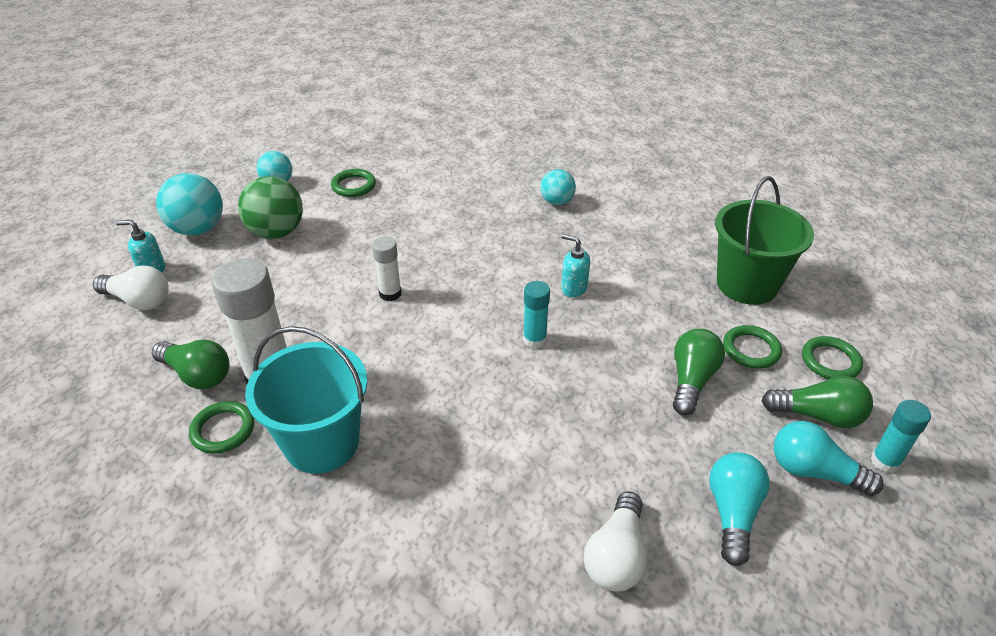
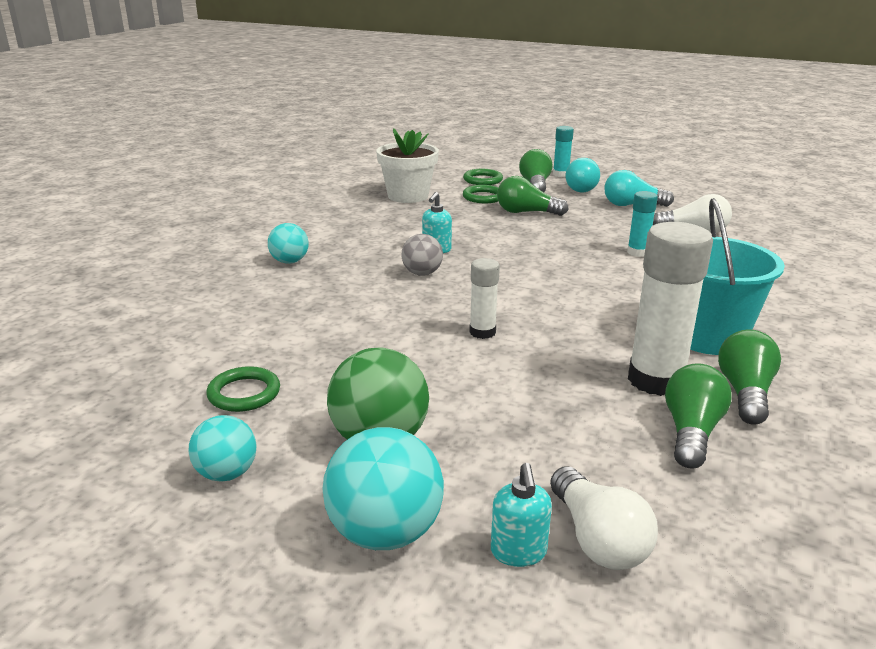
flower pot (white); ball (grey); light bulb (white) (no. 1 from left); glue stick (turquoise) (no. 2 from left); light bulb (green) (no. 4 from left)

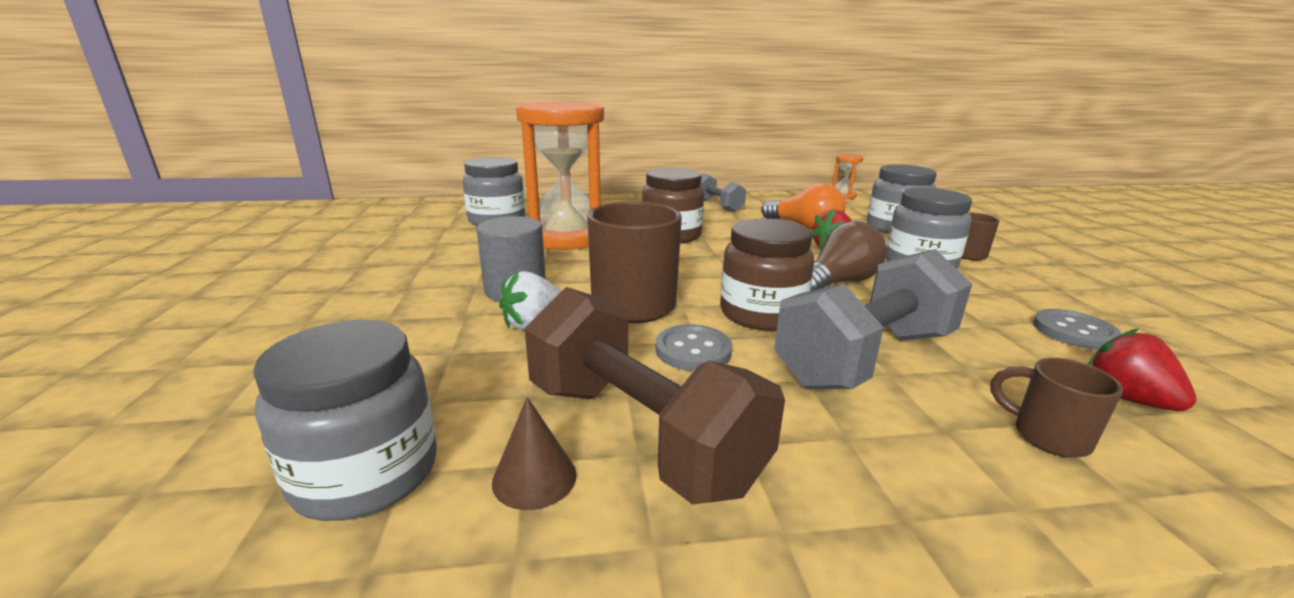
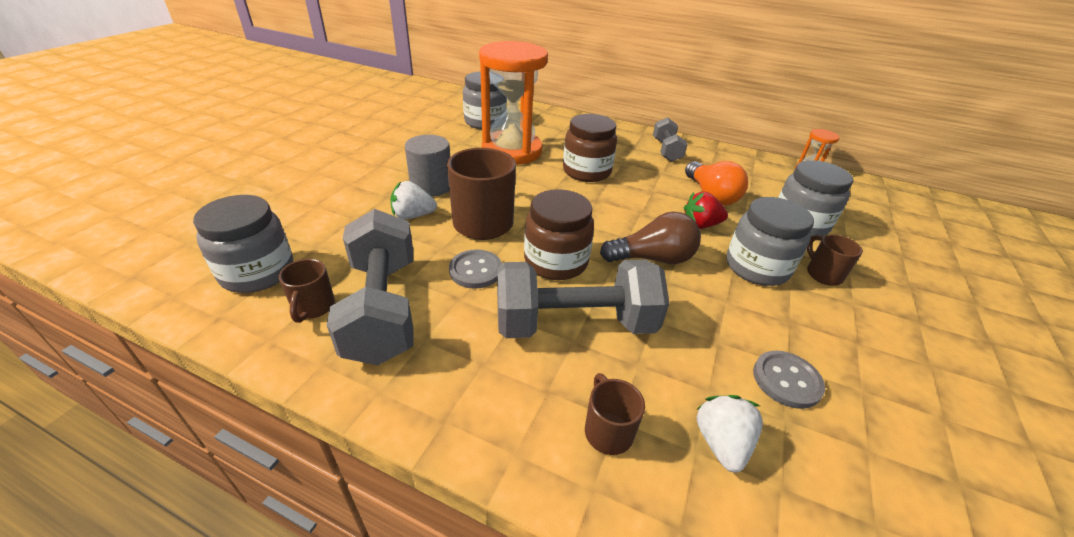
mug (brown) (no. 1 from left); dumbbell (grey) (no. 1 from left); strawberry (white) (no. 2 from left)

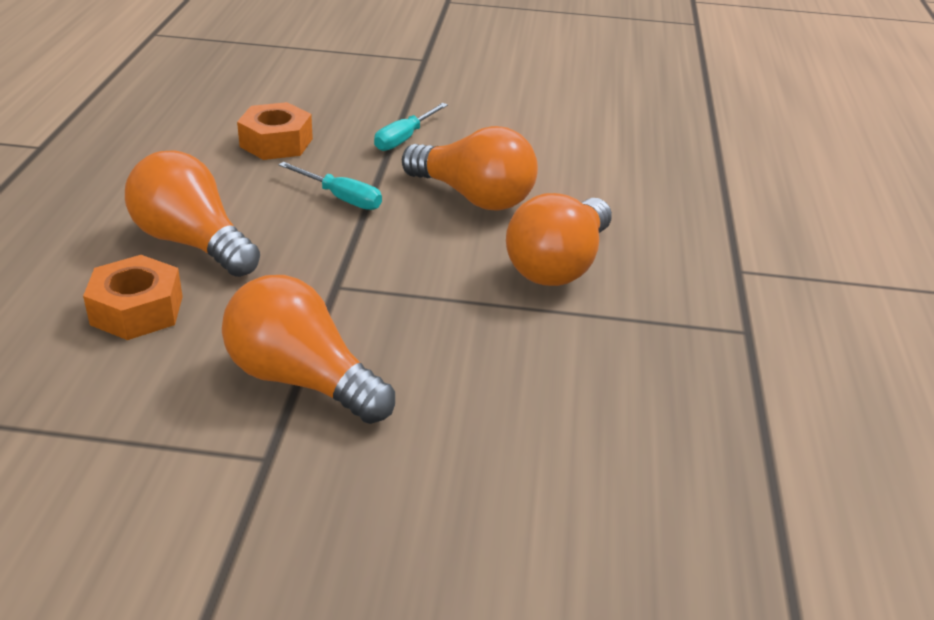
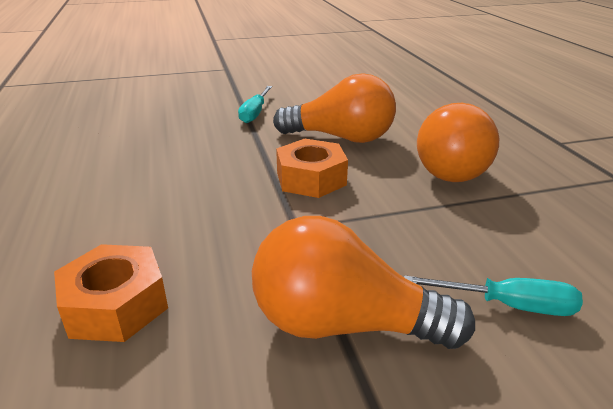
nut (orange) (no. 2 from left); screwdriver (turquoise) (no. 2 from left); light bulb (orange) (no. 1 from left in the first image)

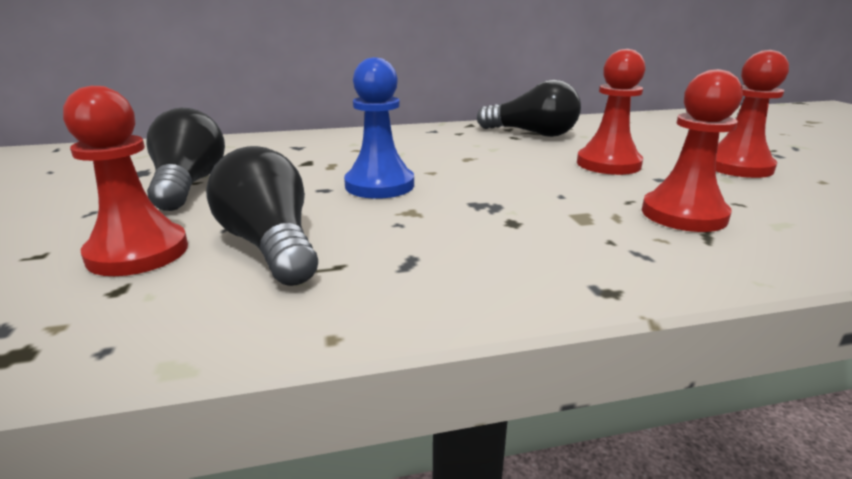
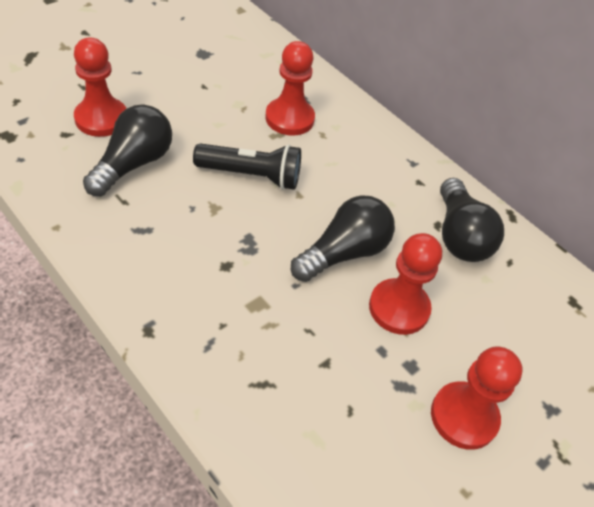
flashlight (black); pawn (red) (no. 2 from left); light bulb (black) (no. 2 from left)

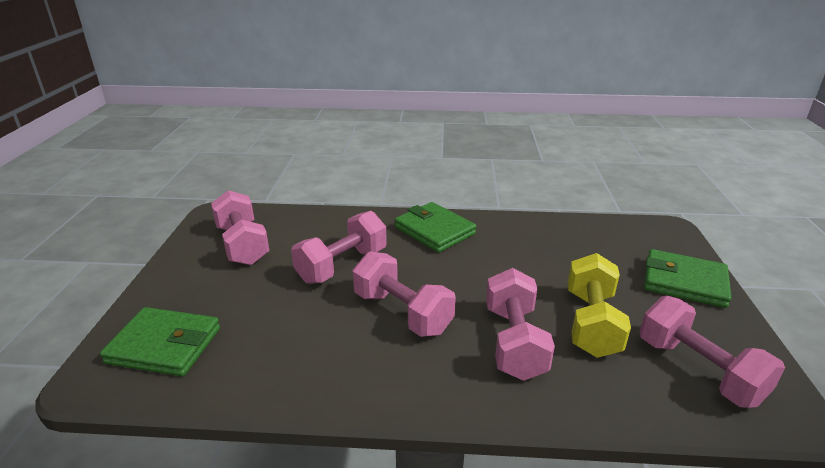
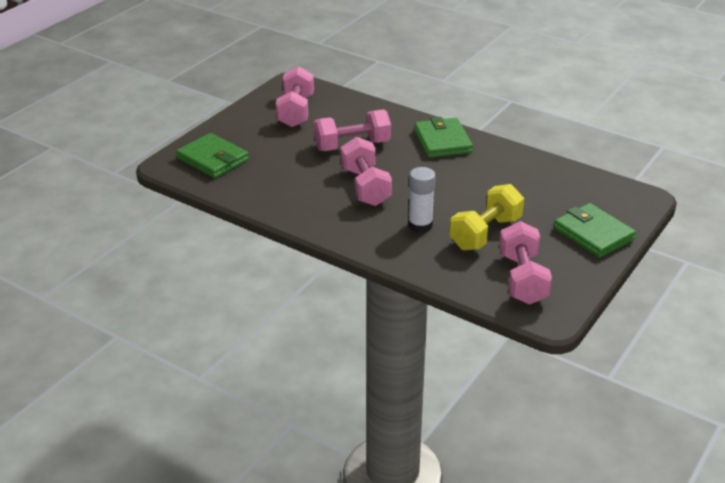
glue stick (white)

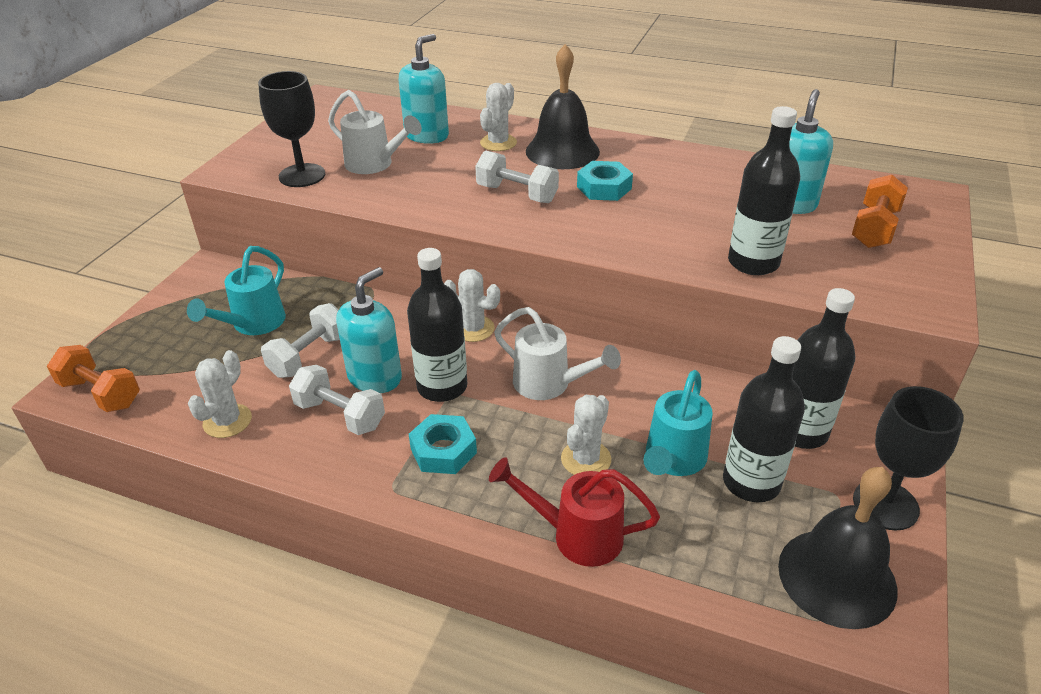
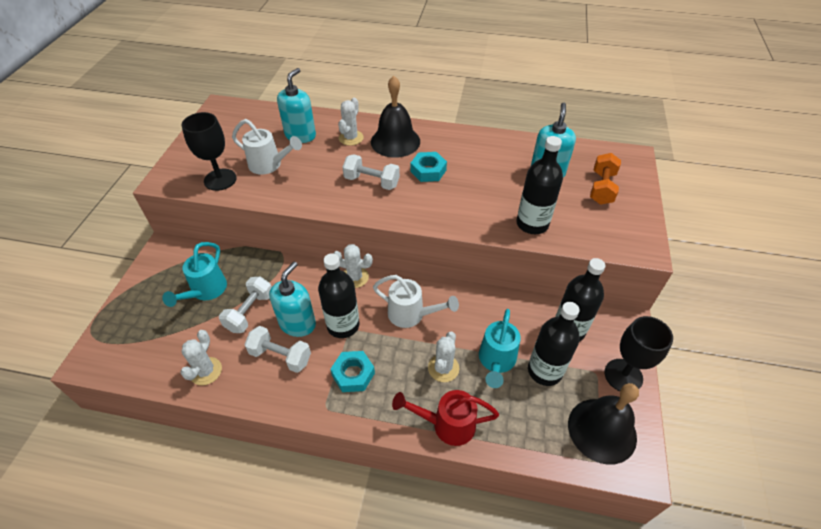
dumbbell (orange) (no. 1 from left in the first image)

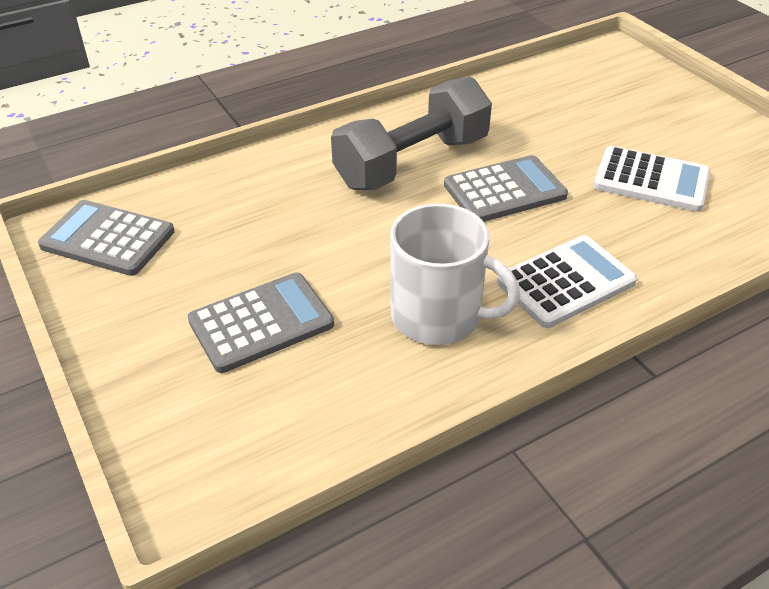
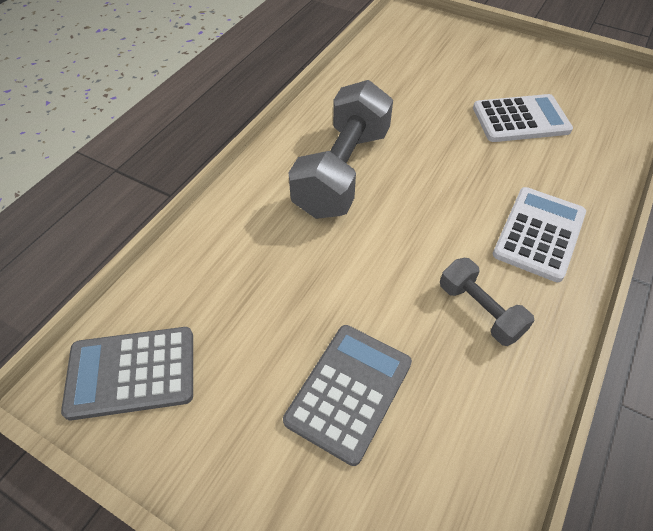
dumbbell (grey) (no. 2 from left); calculator (grey) (no. 3 from left in the first image)

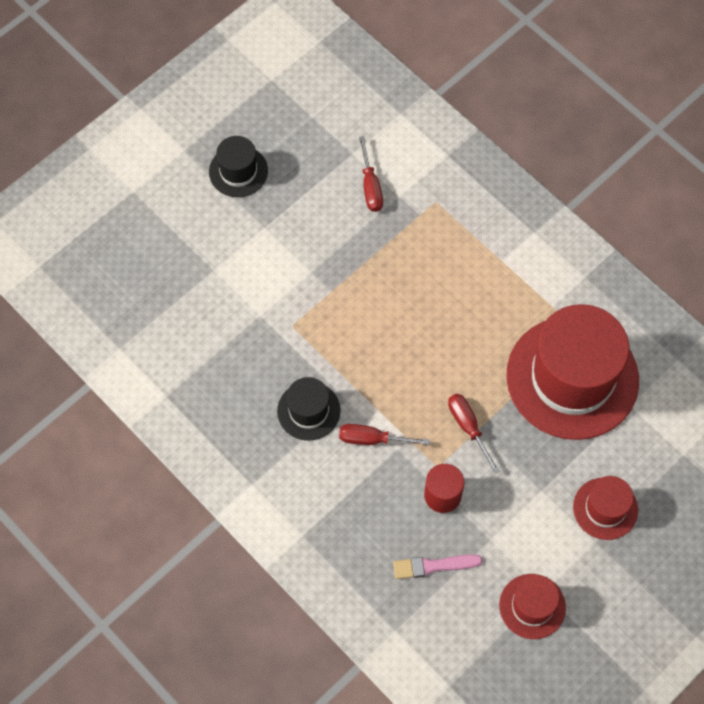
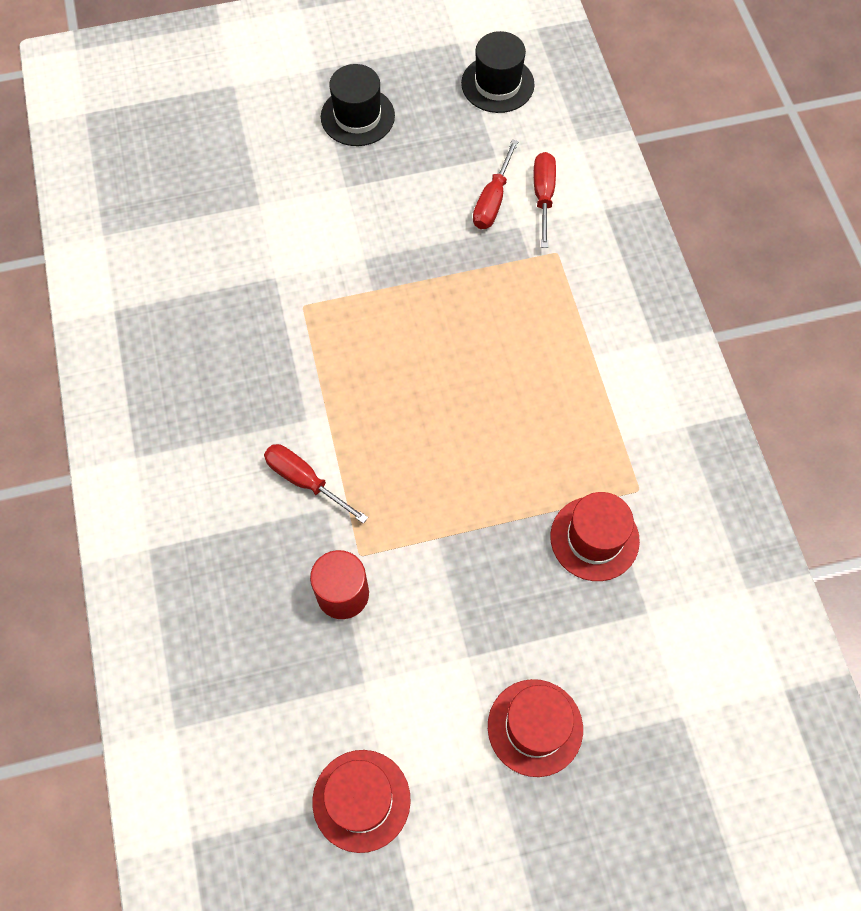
hat (black) (no. 2 from left); screwdriver (red) (no. 3 from left); hat (red) (no. 3 from left); brush (pink)

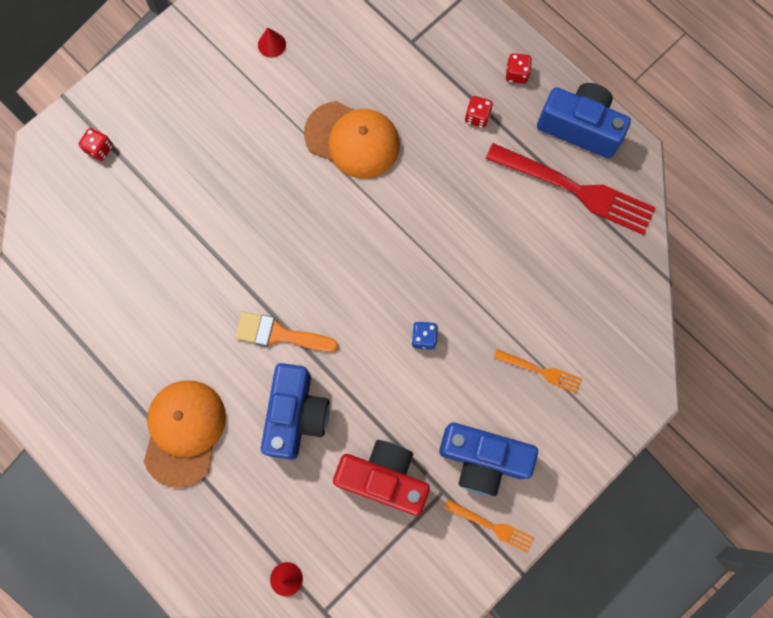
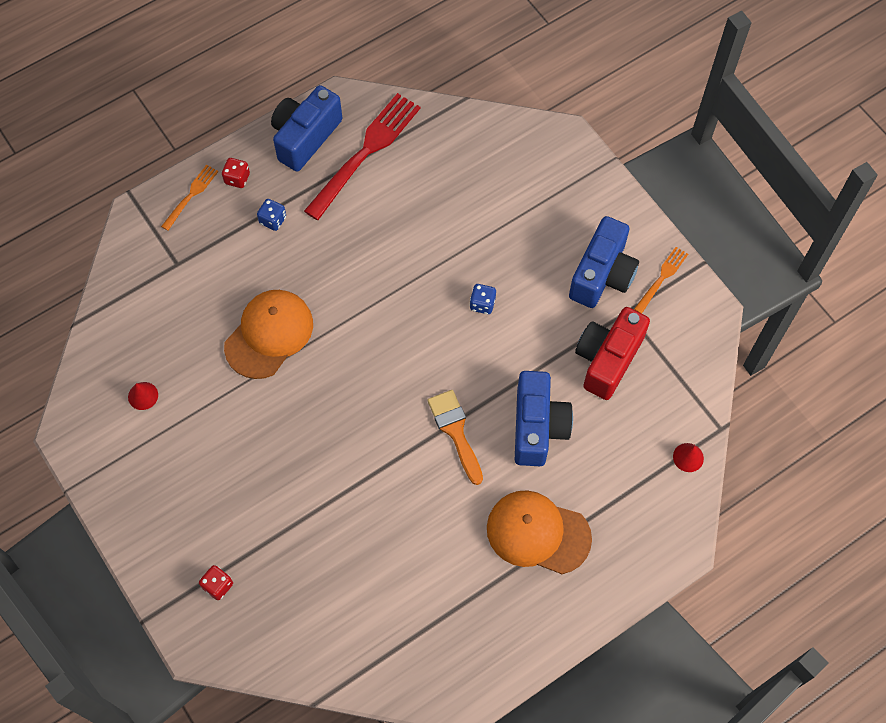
fork (orange) (no. 1 from left); dice (blue) (no. 1 from left); brush (orange); camera (blue) (no. 2 from left)

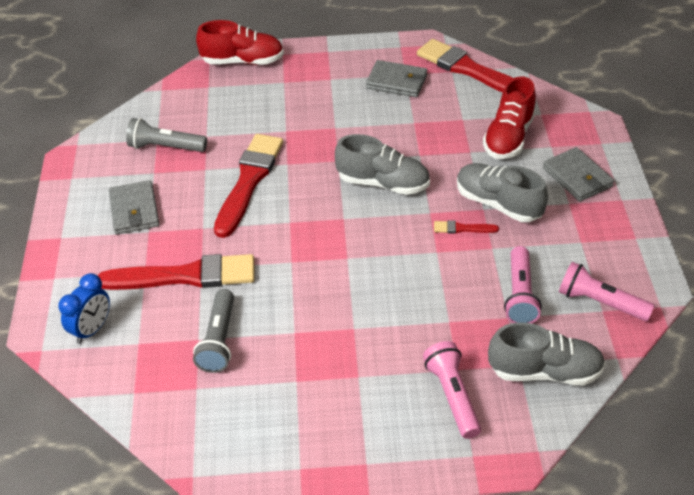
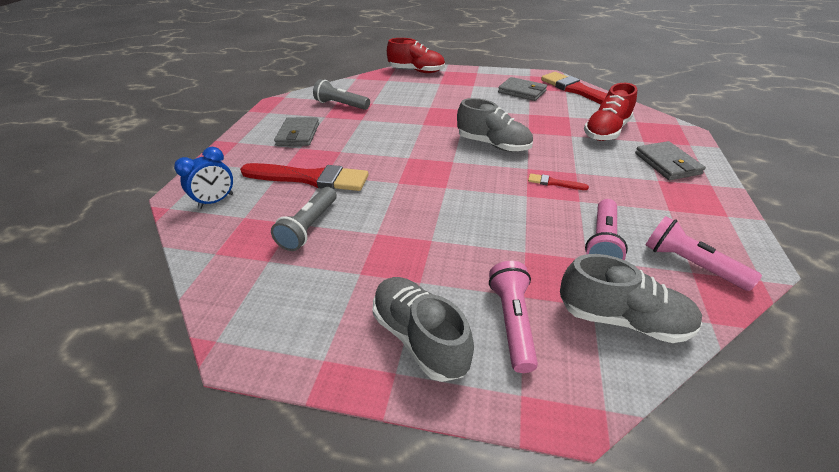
shoe (grey) (no. 1 from left); brush (red) (no. 2 from left in the first image)

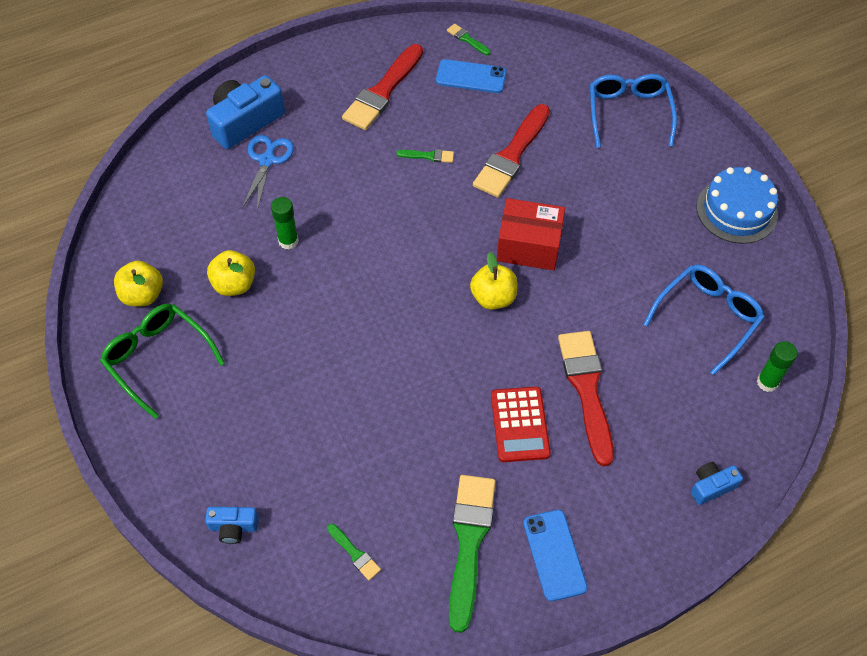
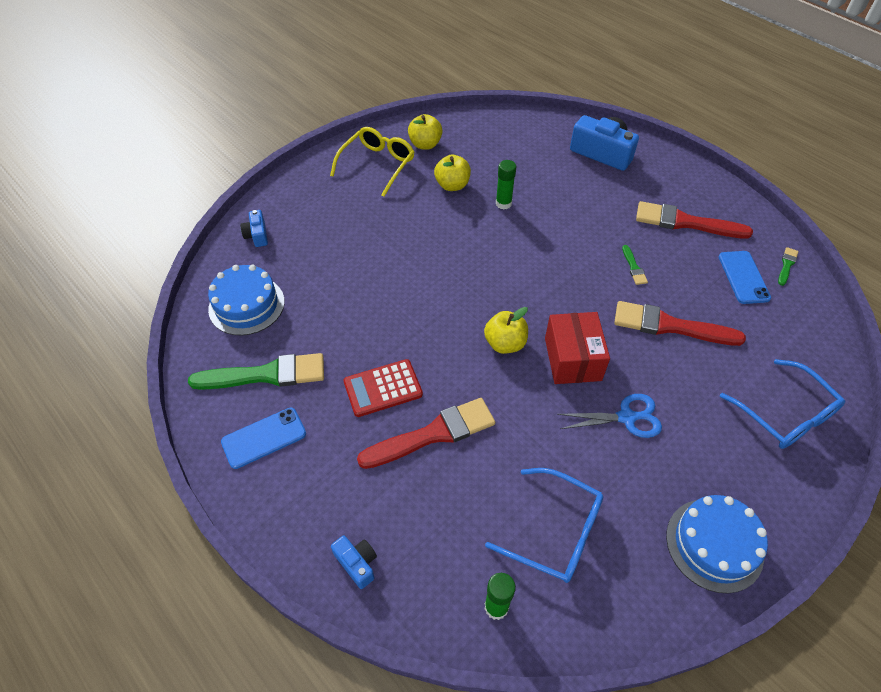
cake (blue) (no. 1 from left); glasses (yellow); scissors (blue); glasses (blue) (no. 2 from left)

